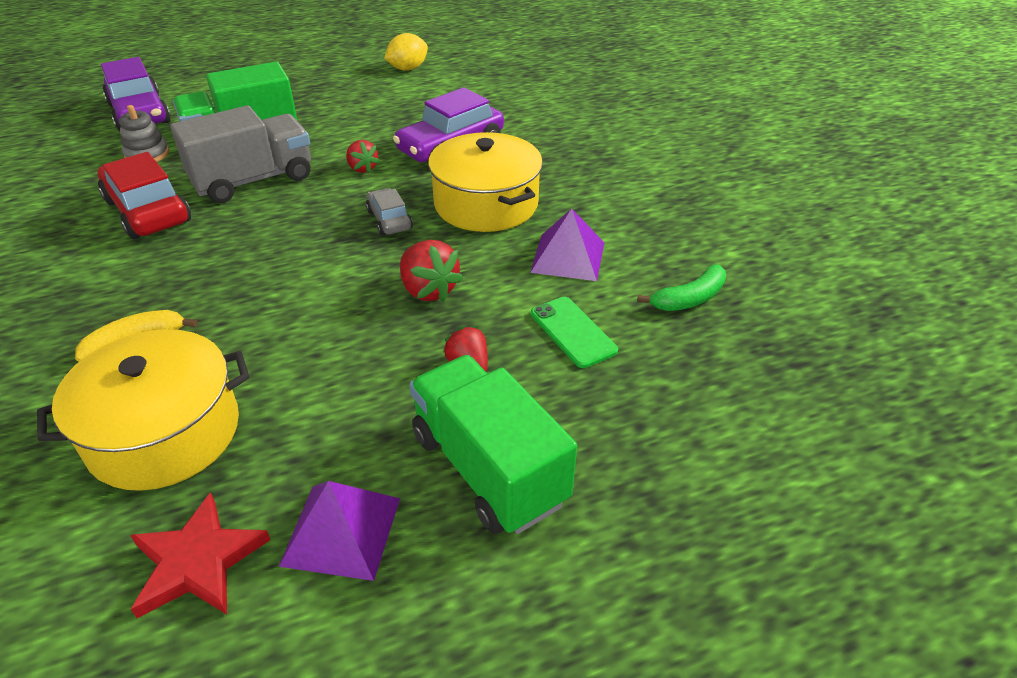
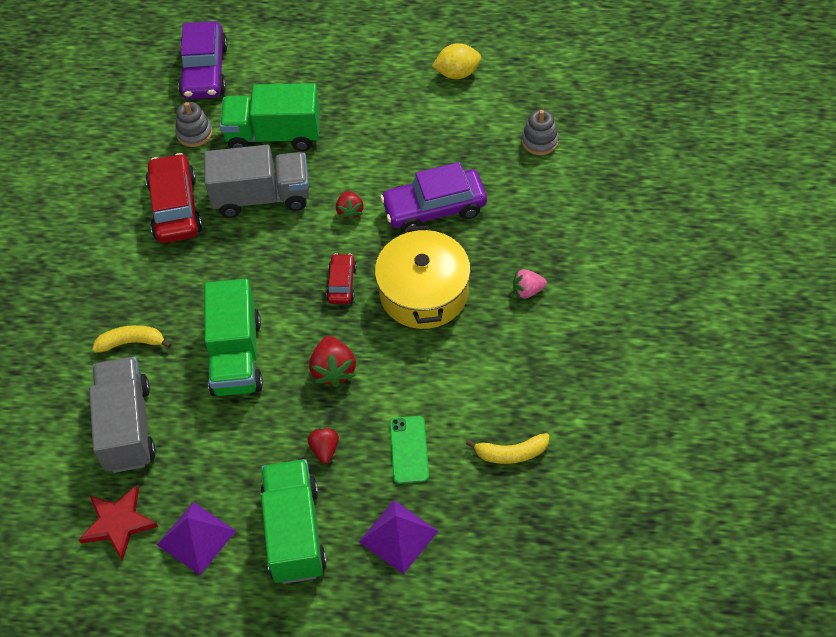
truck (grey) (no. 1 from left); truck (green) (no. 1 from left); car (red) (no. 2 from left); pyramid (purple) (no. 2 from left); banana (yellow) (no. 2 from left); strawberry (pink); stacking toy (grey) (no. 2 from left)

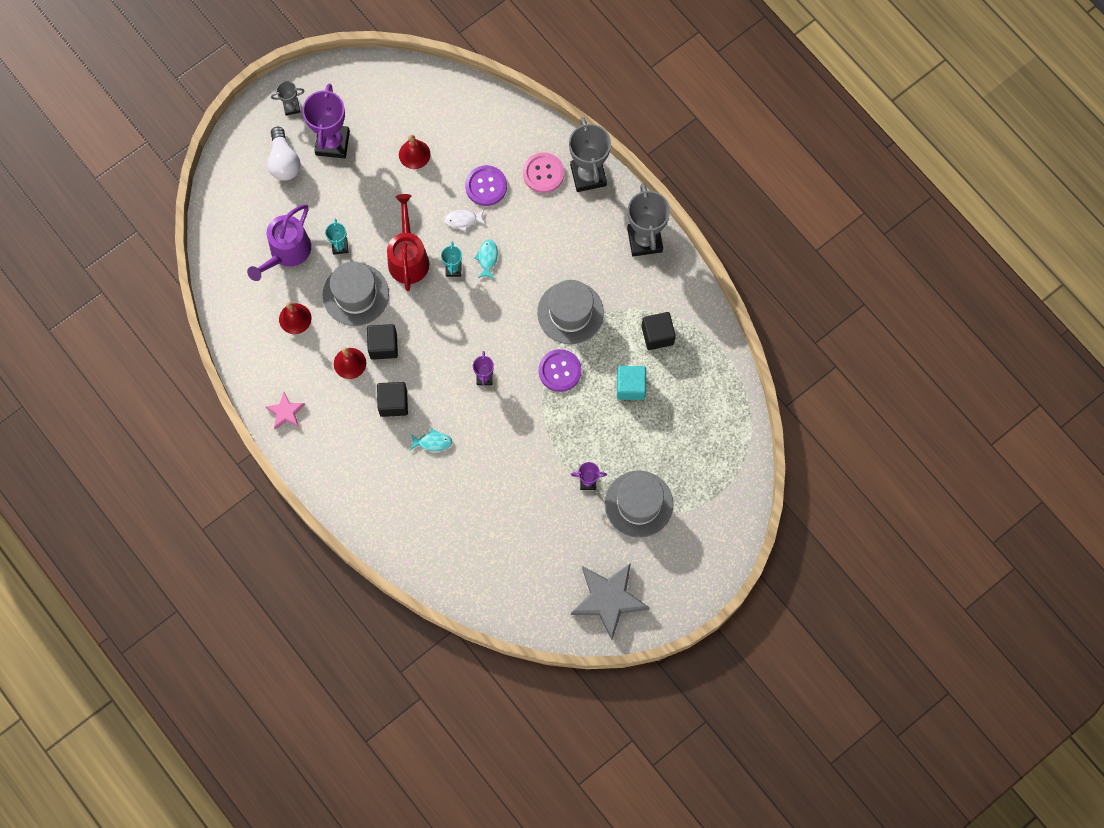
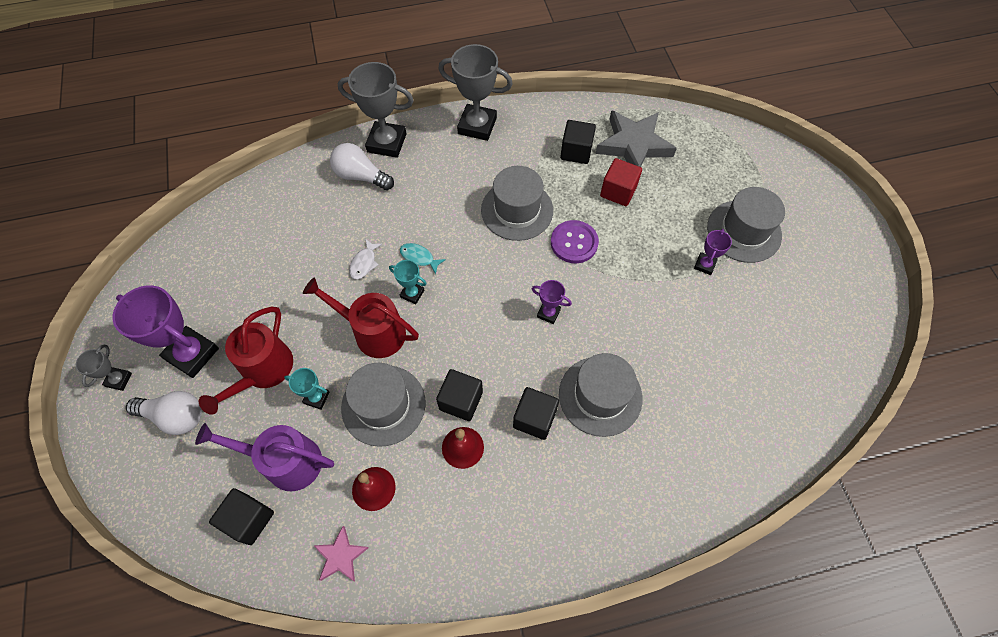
watering can (purple); watering can (red) (no. 1 from left); cube (black) (no. 1 from left); star (pink); light bulb (white) (no. 2 from left); hat (grey) (no. 3 from left); star (grey); cube (red); bell (red) (no. 3 from left in the first image); button (purple) (no. 1 from left in the first image)

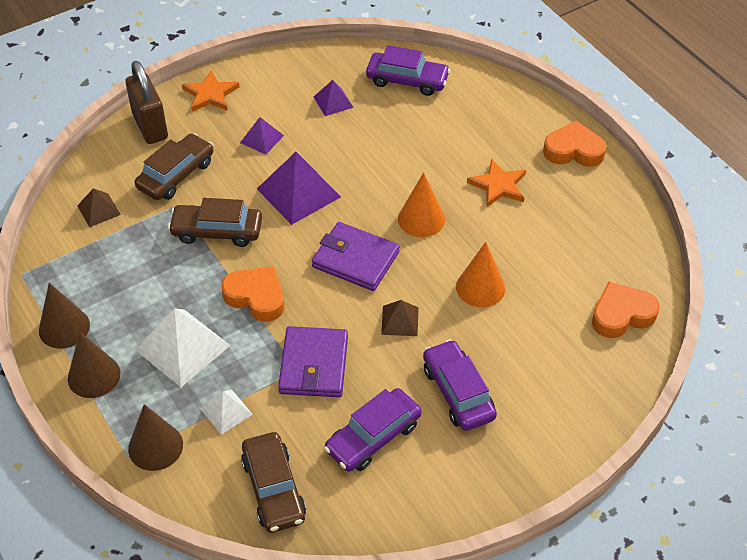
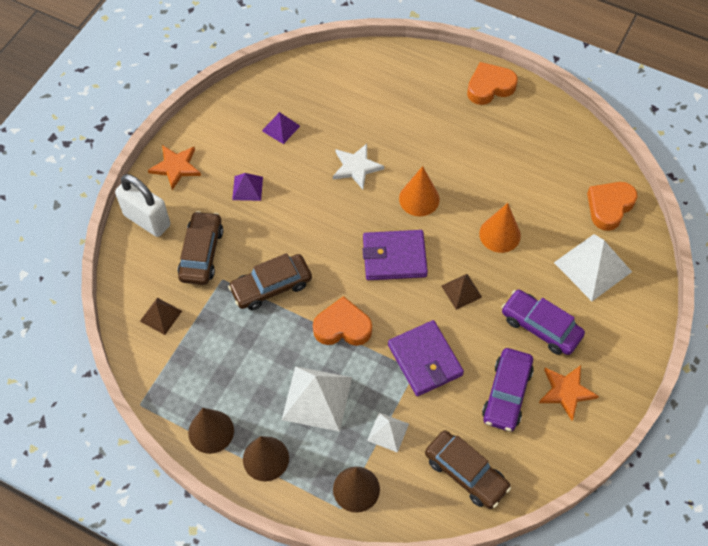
padlock (white); star (white); star (orange) (no. 2 from left); pyramid (white) (no. 3 from left); pyramid (purple) (no. 2 from left in the first image); car (purple) (no. 2 from left in the first image)

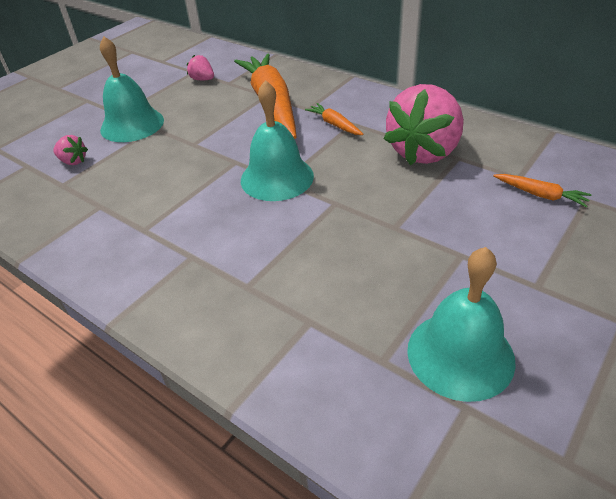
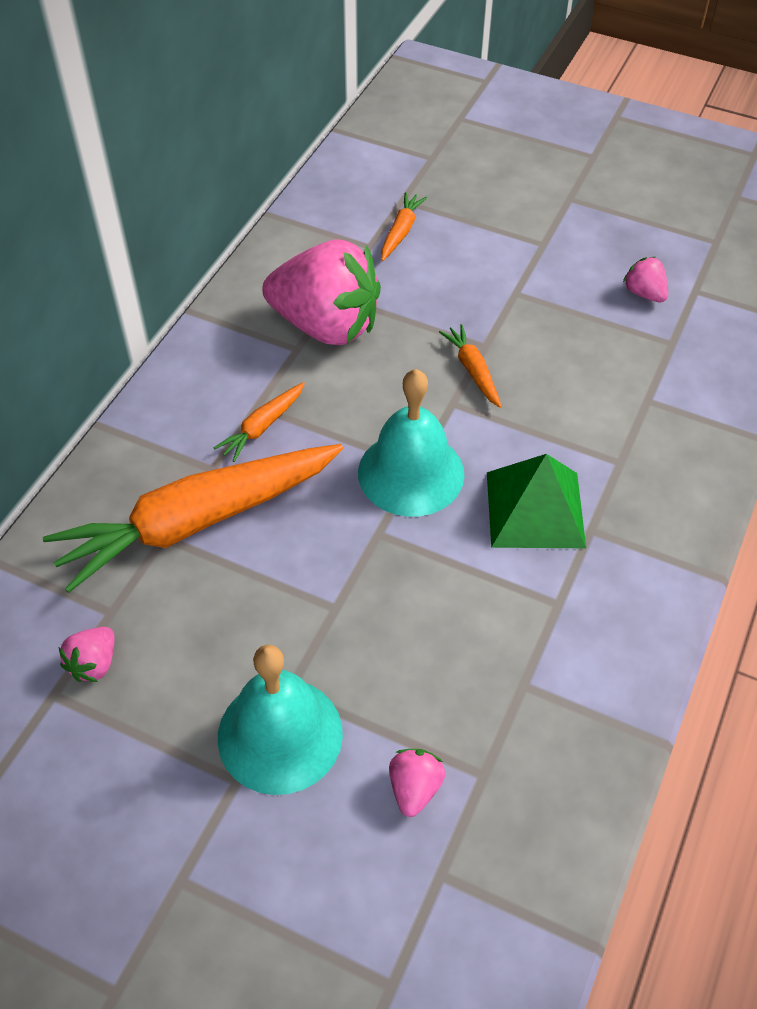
carrot (orange) (no. 4 from left); pyramid (green); strawberry (pink) (no. 4 from left)

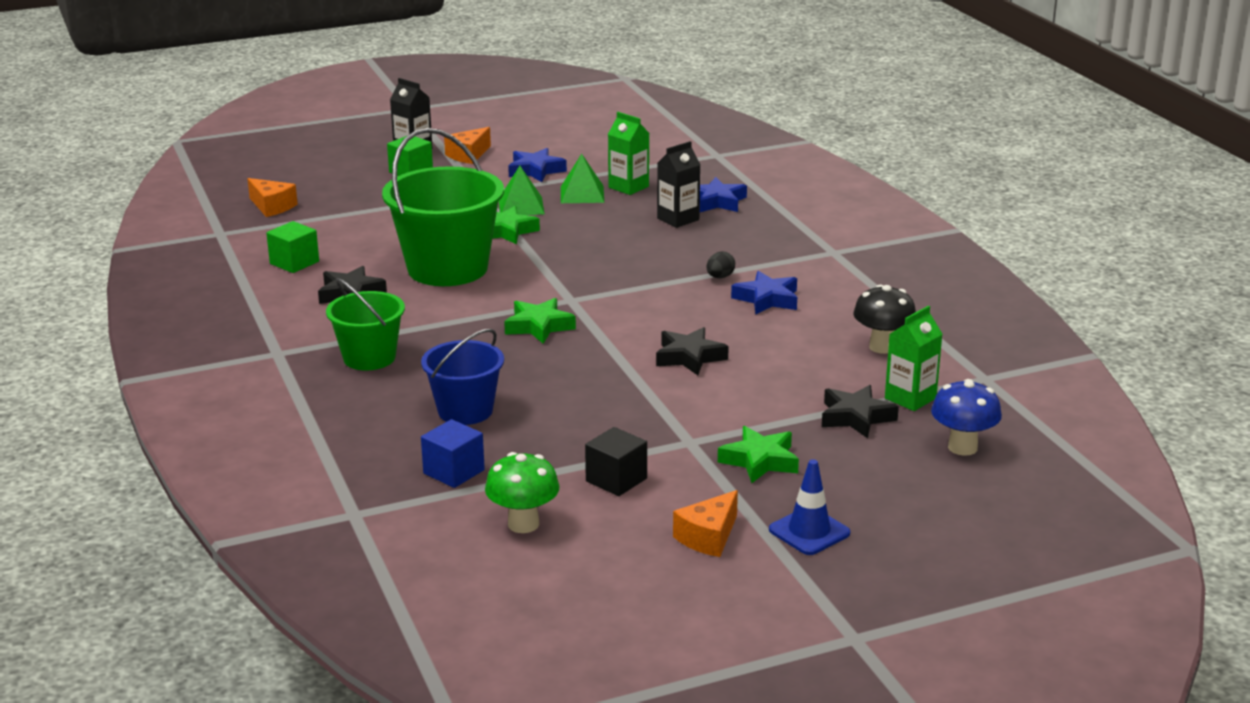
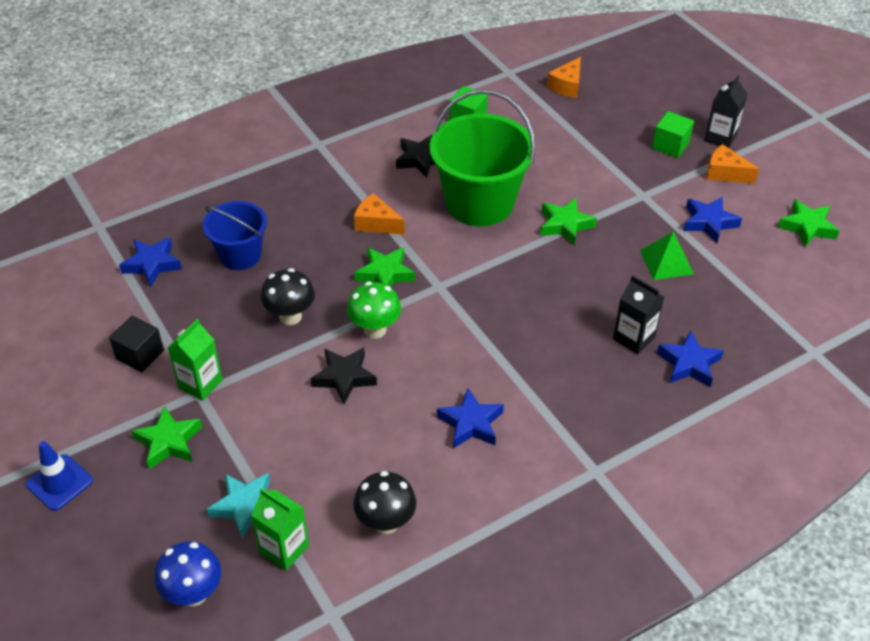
star (blue) (no. 1 from left); carton (green) (no. 1 from left); star (turquoise); mushroom (black) (no. 1 from left); mushroom (green); cheese (orange) (no. 1 from left); star (green) (no. 4 from left); bucket (green) (no. 1 from left in the first image); pyramid (green) (no. 1 from left in the first image); egg (black)

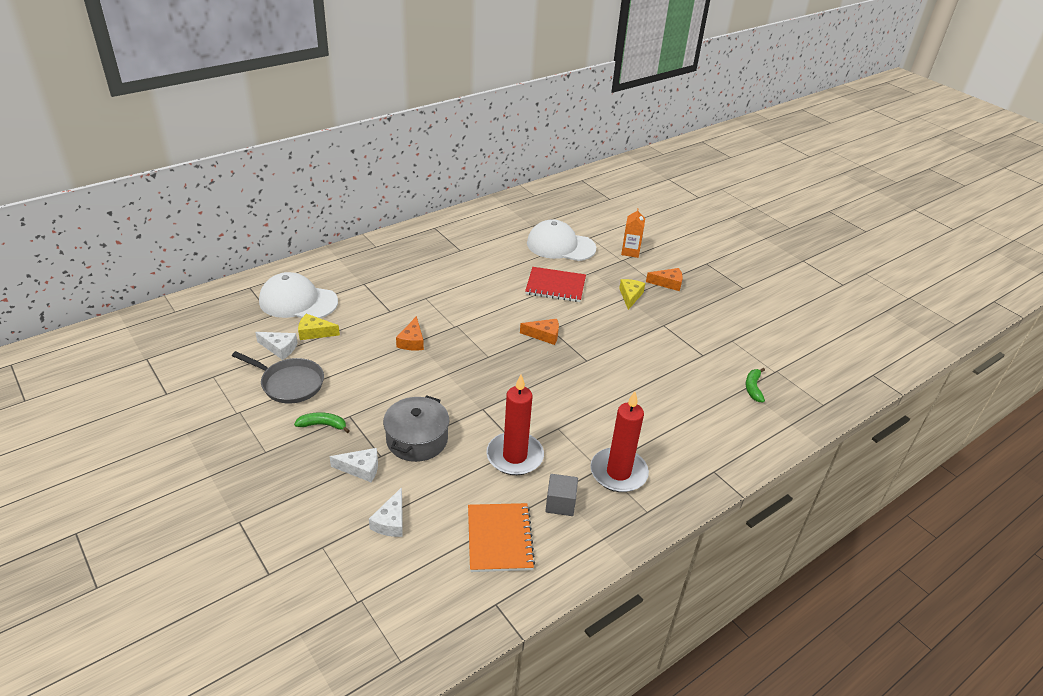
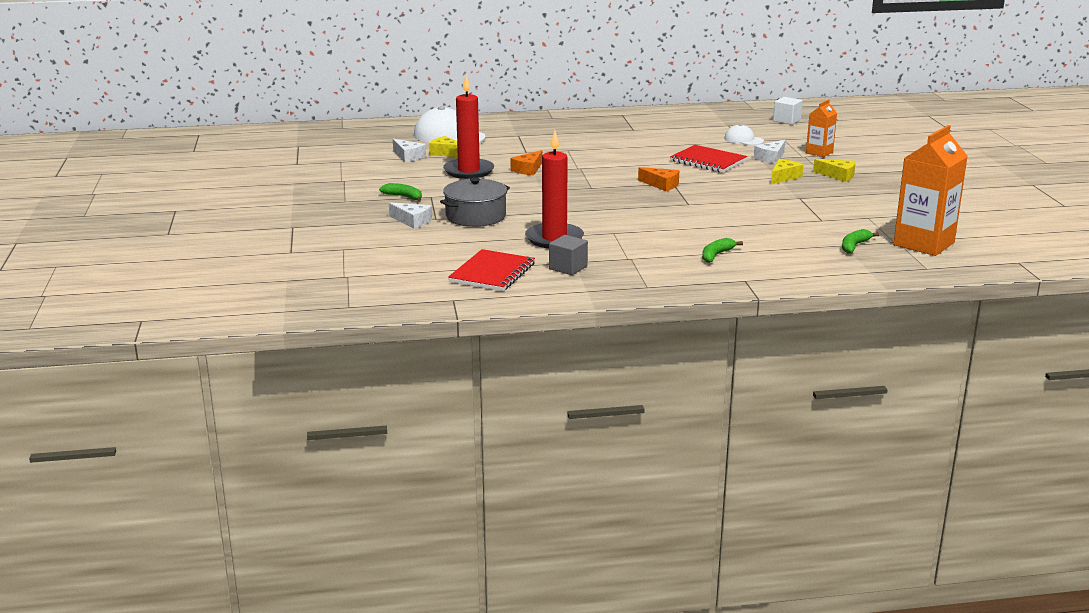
candle (red) (no. 1 from left); notebook (red) (no. 1 from left); banana (green) (no. 2 from left); cap (white) (no. 2 from left); cheese (white) (no. 3 from left); cube (white); cheese (yellow) (no. 3 from left); carton (orange) (no. 2 from left); pan (grey)

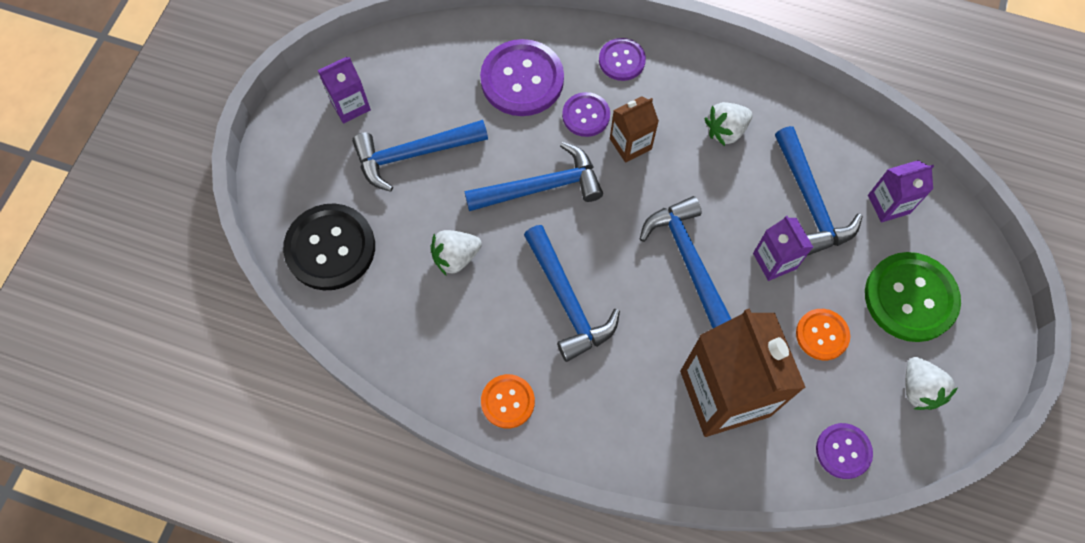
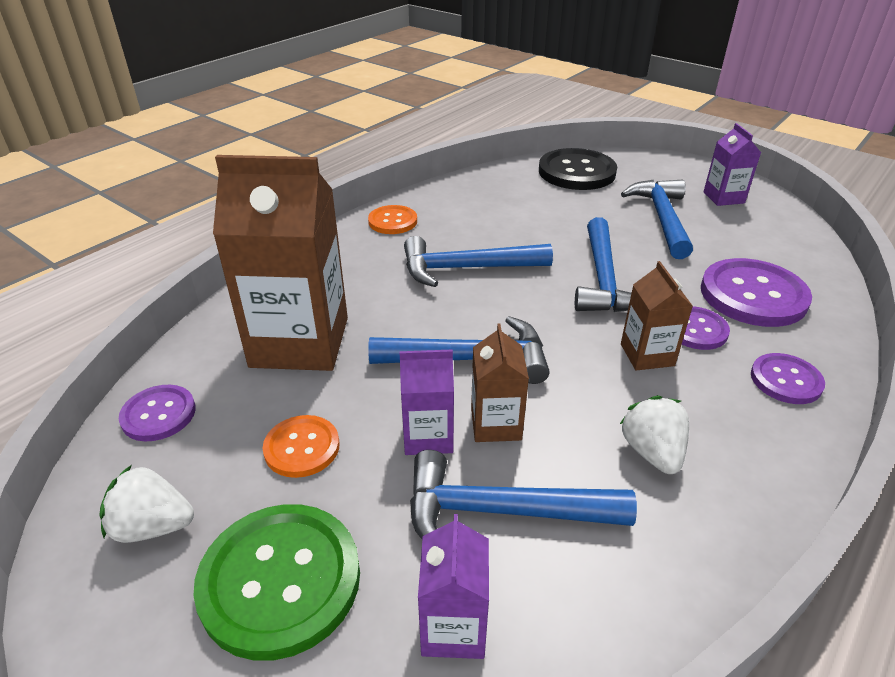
carton (brown) (no. 2 from left); strawberry (white) (no. 1 from left in the first image)

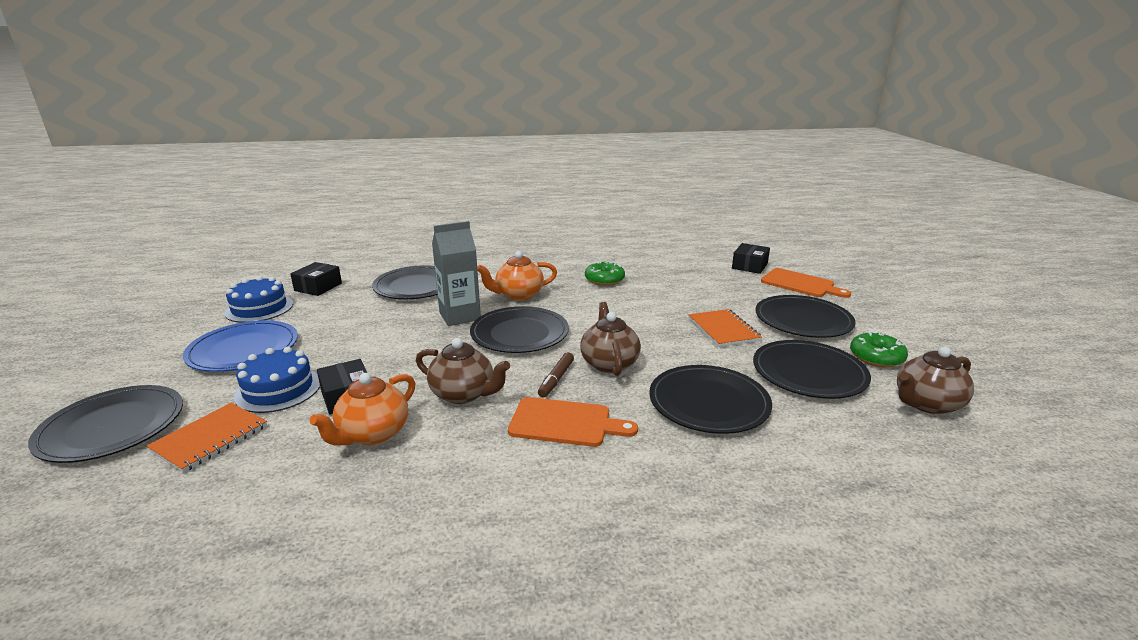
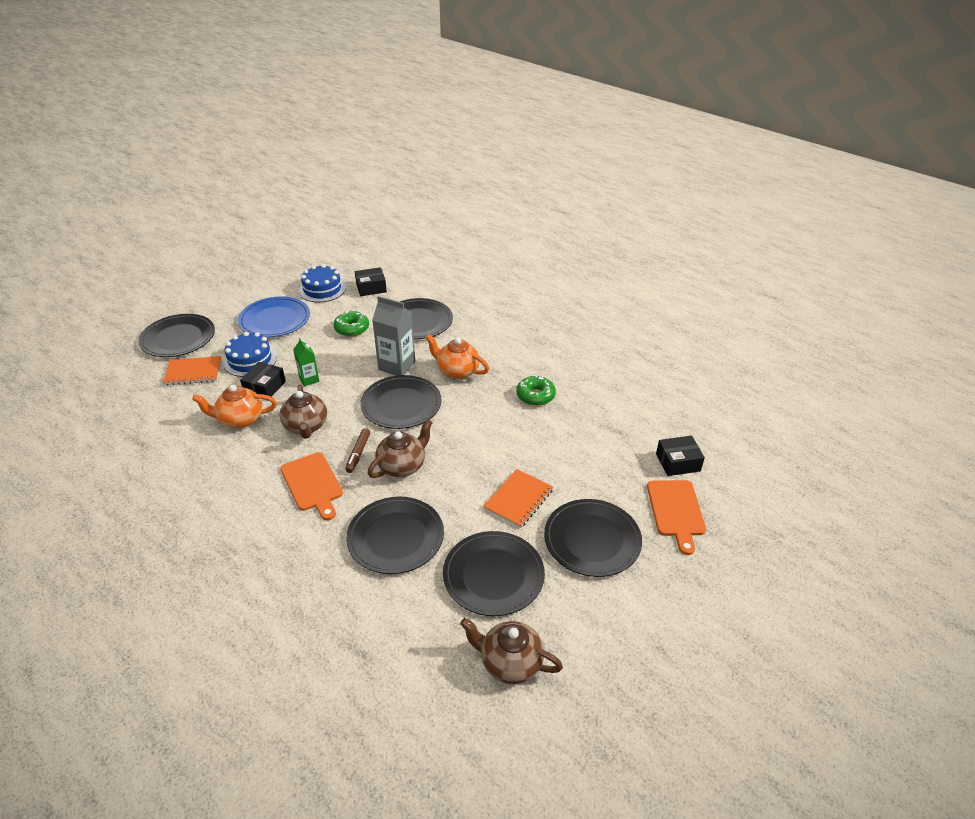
carton (green); donut (green) (no. 1 from left); marker (brown)

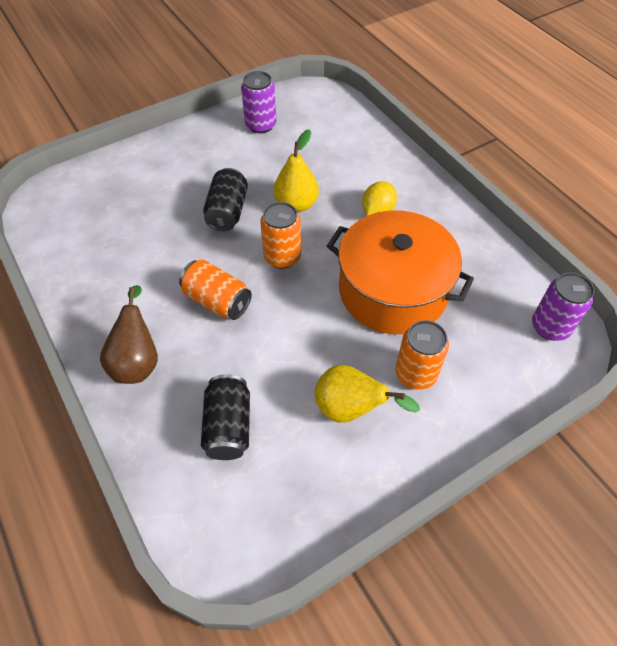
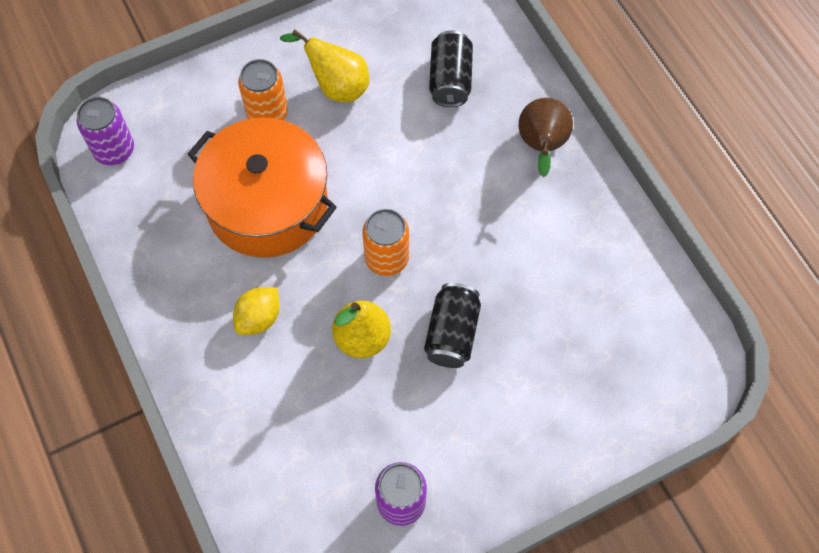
can (orange) (no. 1 from left in the first image)

